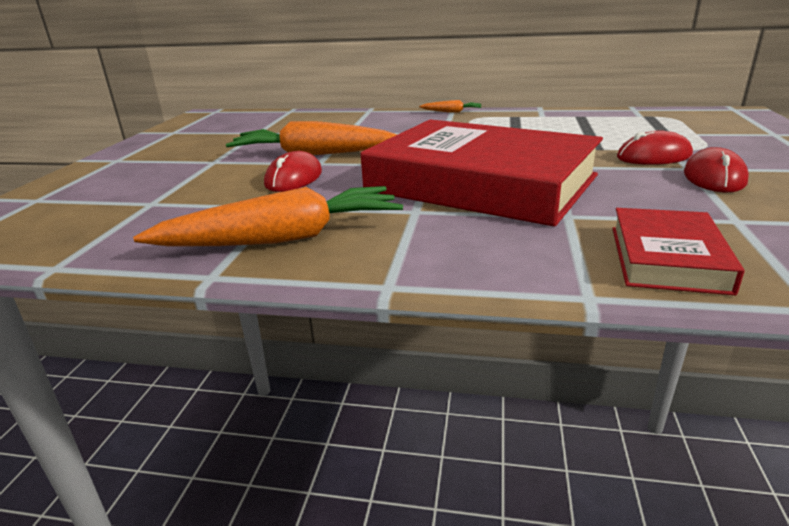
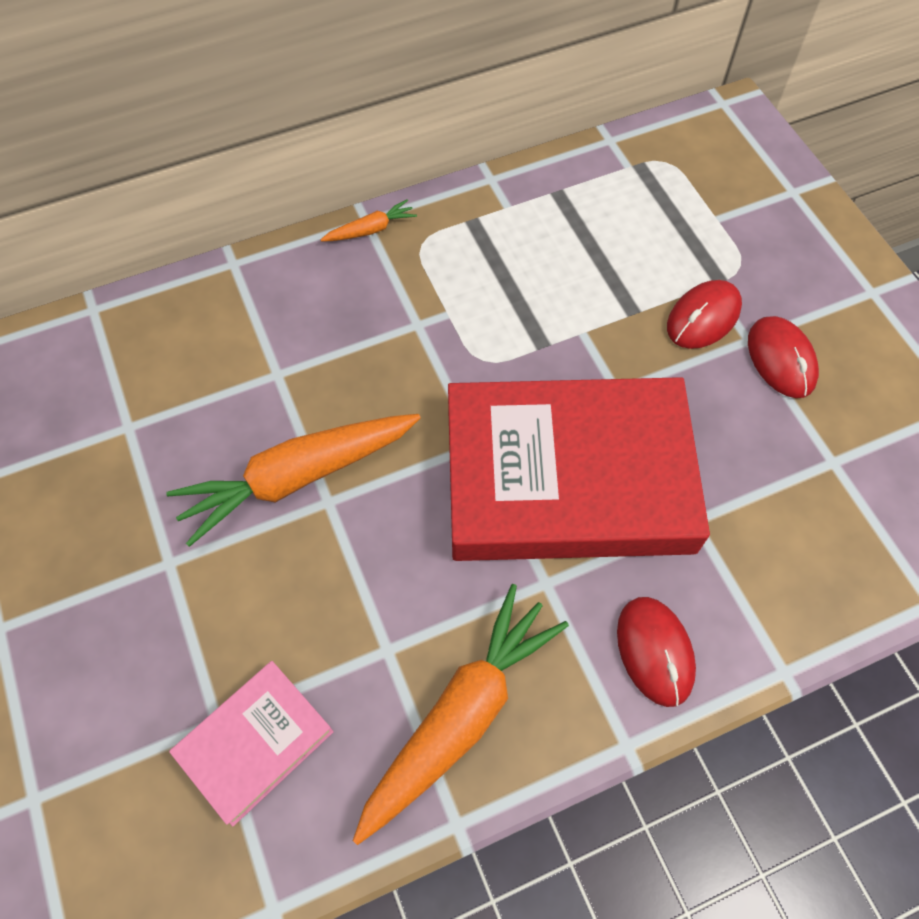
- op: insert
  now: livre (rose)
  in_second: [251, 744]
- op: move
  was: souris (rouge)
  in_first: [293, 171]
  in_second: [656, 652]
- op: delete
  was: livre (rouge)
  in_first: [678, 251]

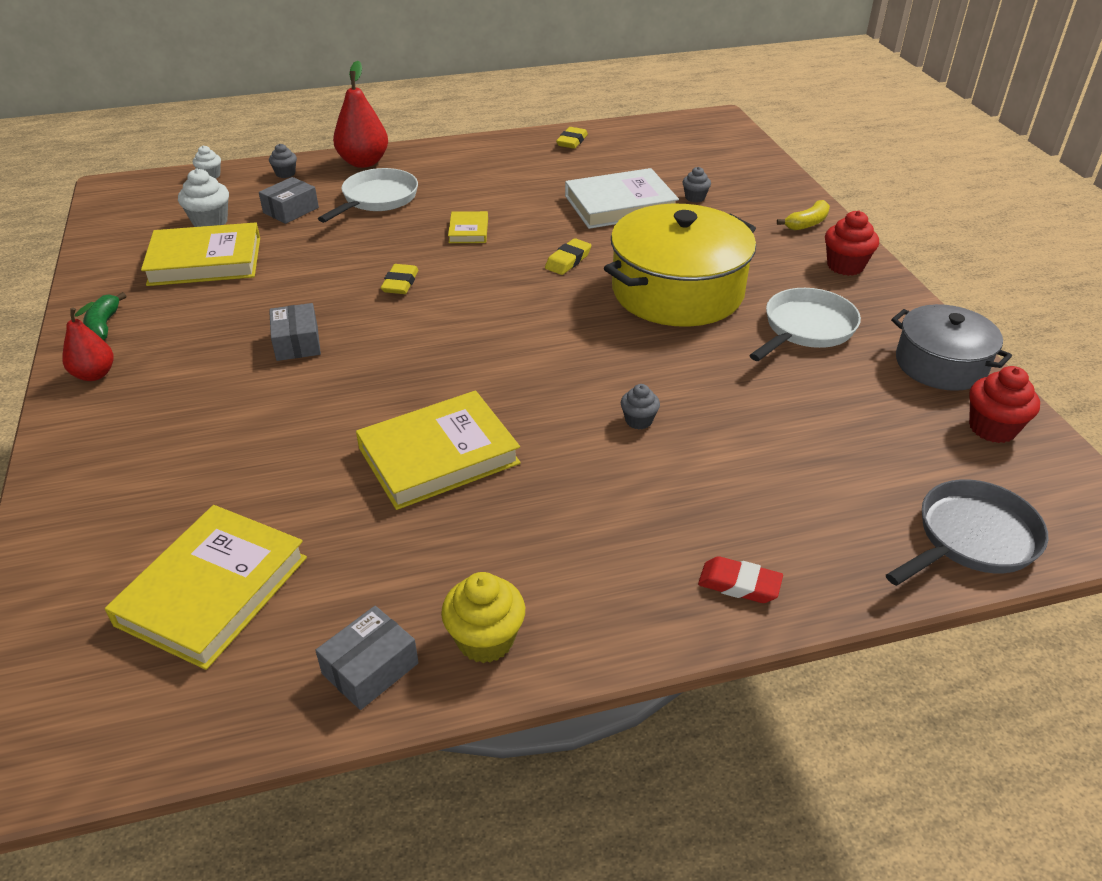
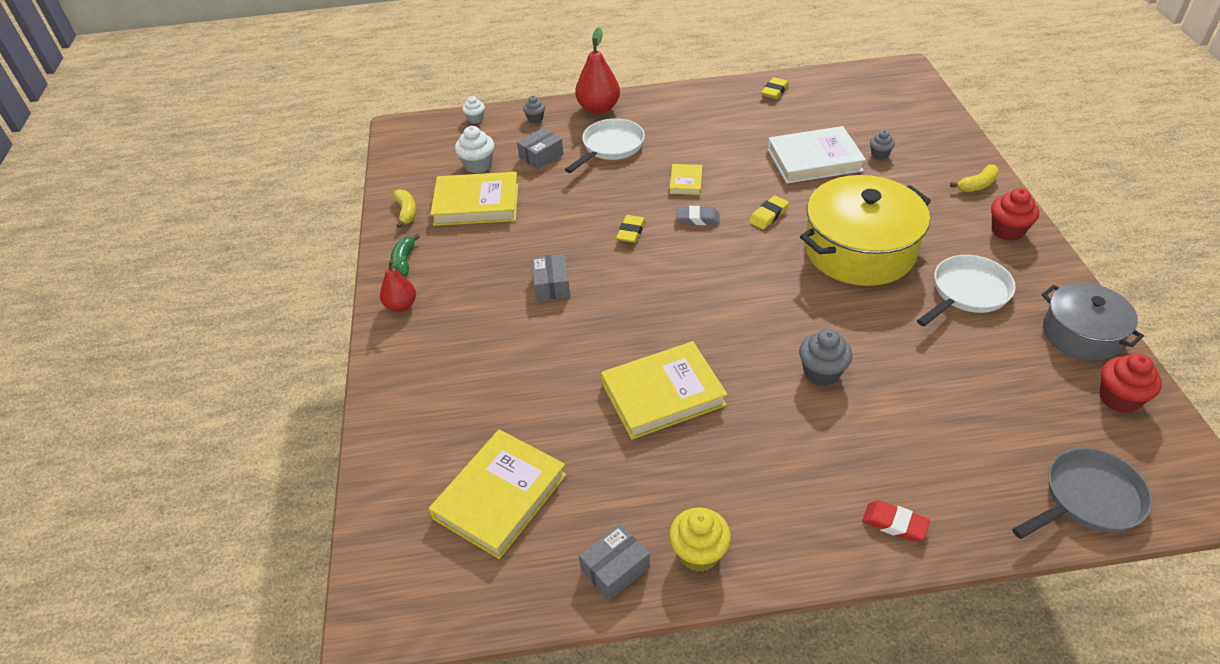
- op: insert
  now: banane (jaune)
  in_second: [404, 208]
- op: insert
  now: gomme (gris)
  in_second: [698, 215]
- op: resize
  was: muffin (gris)
  in_first: [640, 407]
  in_second: [825, 357]
  ratio: 1.65

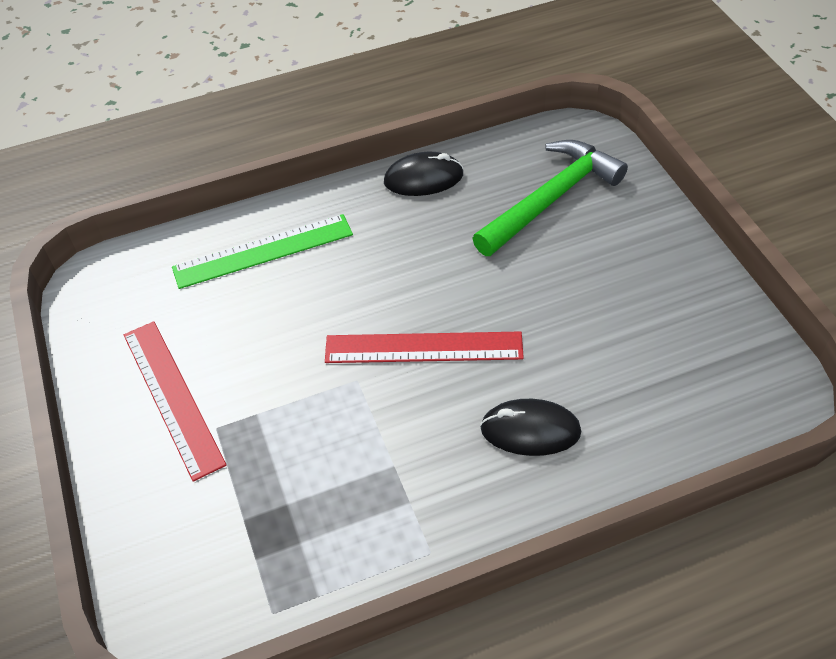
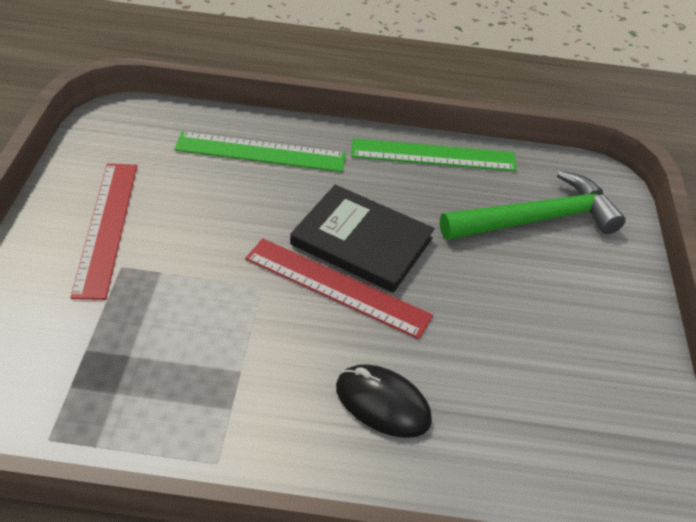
- op: insert
  now: livre (noir)
  in_second: [362, 239]
- op: replace
  was: souris (noir)
  now: règle (vert)
  in_first: [424, 174]
  in_second: [434, 154]

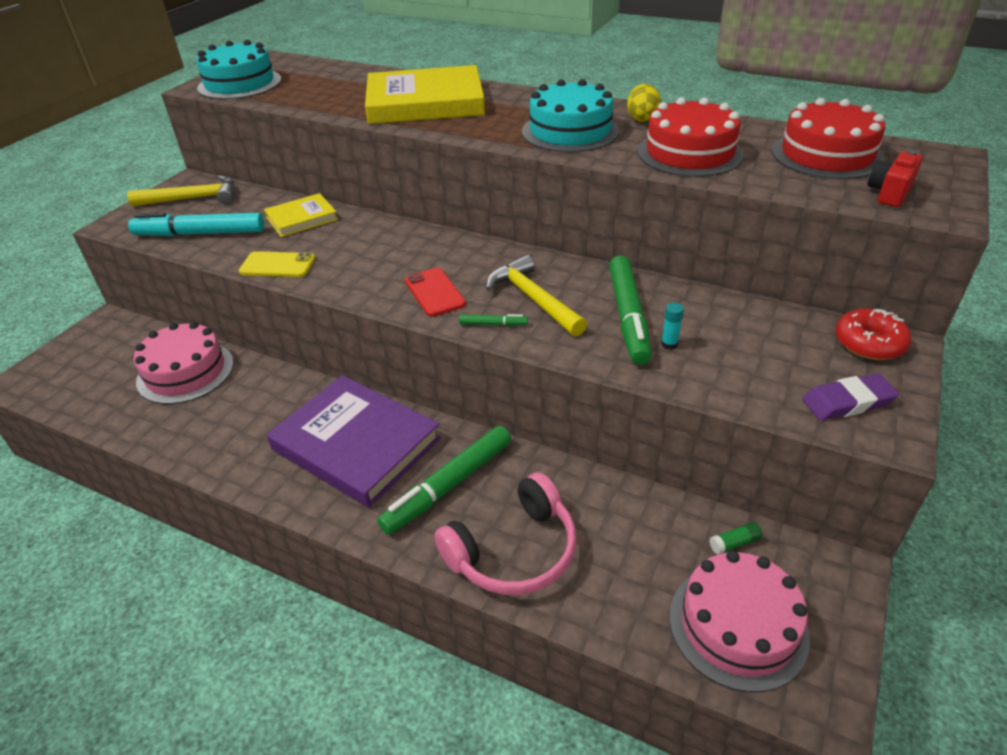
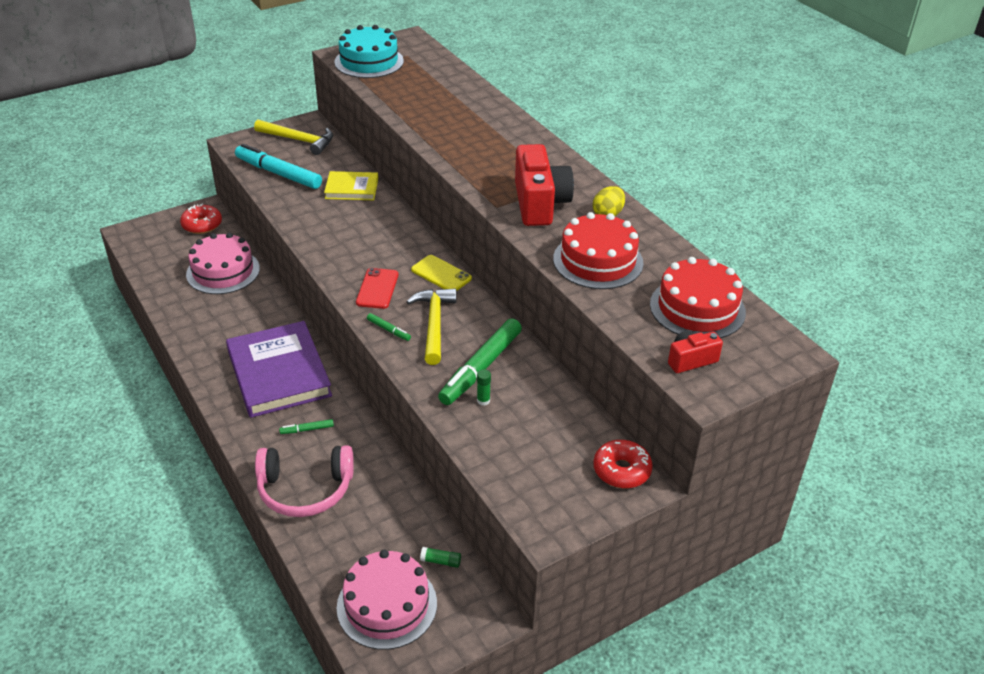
- op: insert
  now: beignet (rouge)
  in_second: [201, 219]
- op: resize
  was: feutre (vert)
  in_first: [444, 480]
  in_second: [306, 426]
  ratio: 0.43
- op: move
  was: téléphone (jaune)
  in_first: [277, 264]
  in_second: [441, 273]
- op: recolor
  was: bâton de colle (turquoise)
  now: bâton de colle (vert)
  in_first: [672, 326]
  in_second: [484, 387]
- op: replace
  was: gâteau (turquoise)
  now: appareil photo (rouge)
  in_first: [570, 115]
  in_second: [544, 185]
- op: delete
  was: livre (jaune)
  in_first: [425, 94]
- op: delete
  was: gomme (violet)
  in_first: [850, 397]

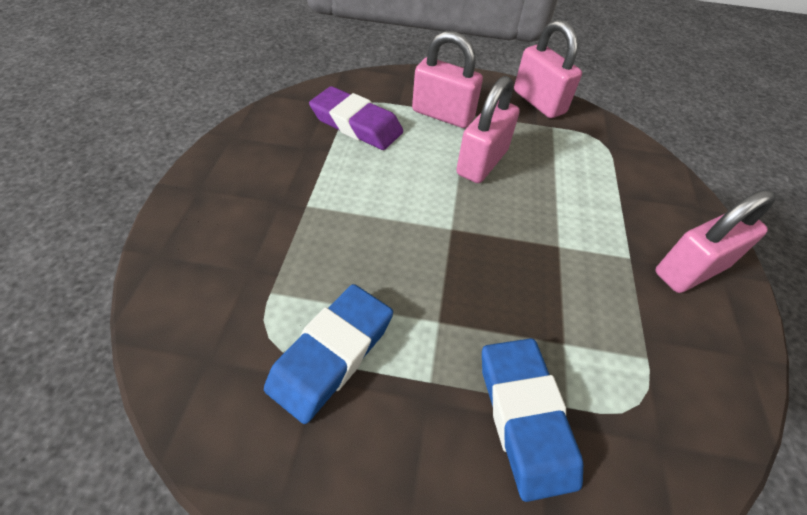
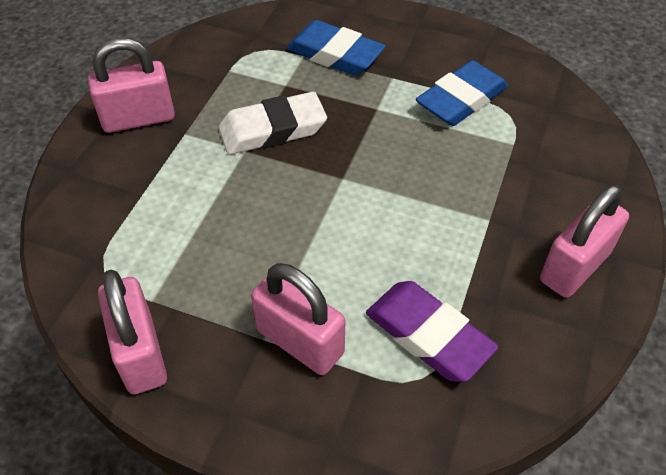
- op: insert
  now: gomme (blanc)
  in_second: [272, 123]
- op: rotate
  was: gomme (bleu)
  in_first: [532, 420]
  in_second: [336, 47]
  clockwise: -60
- op: move
  was: cadenas (rose)
  in_first: [488, 129]
  in_second: [584, 241]

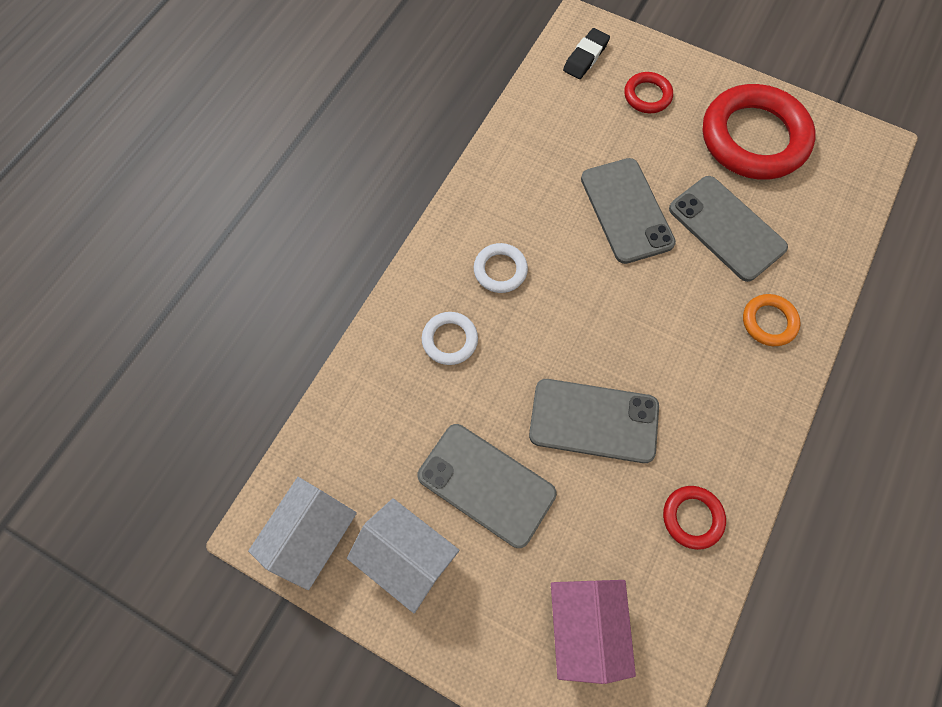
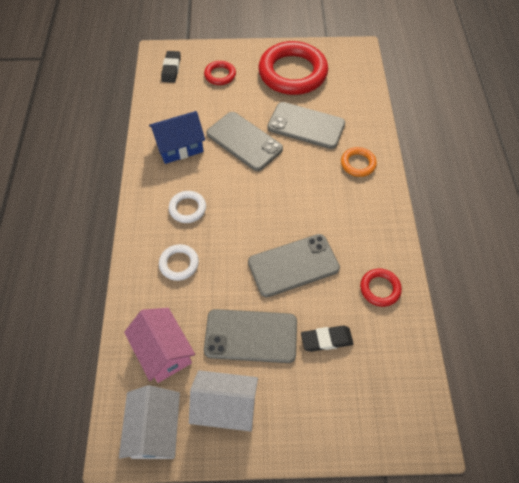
- op: move
  was: maison (rose)
  in_first: [593, 632]
  in_second: [159, 345]
- op: insert
  now: maison (bleu)
  in_second: [177, 137]
- op: insert
  now: gomme (noir)
  in_second: [327, 339]

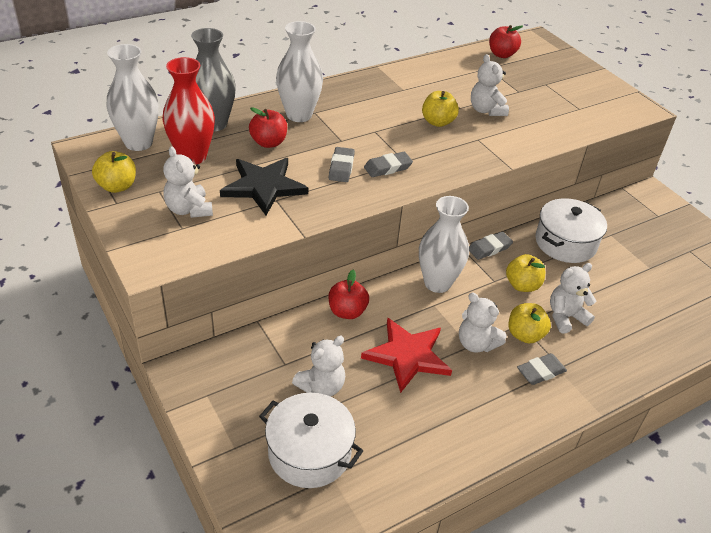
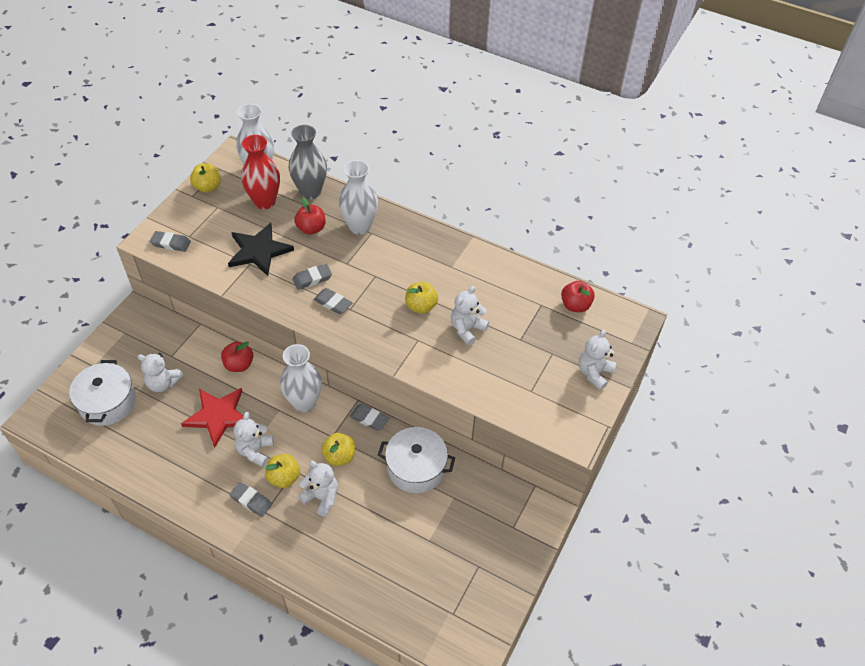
- op: insert
  now: gomme (gris)
  in_second: [170, 241]
- op: move
  was: ours en peluche (blanc)
  in_first: [188, 182]
  in_second: [597, 360]

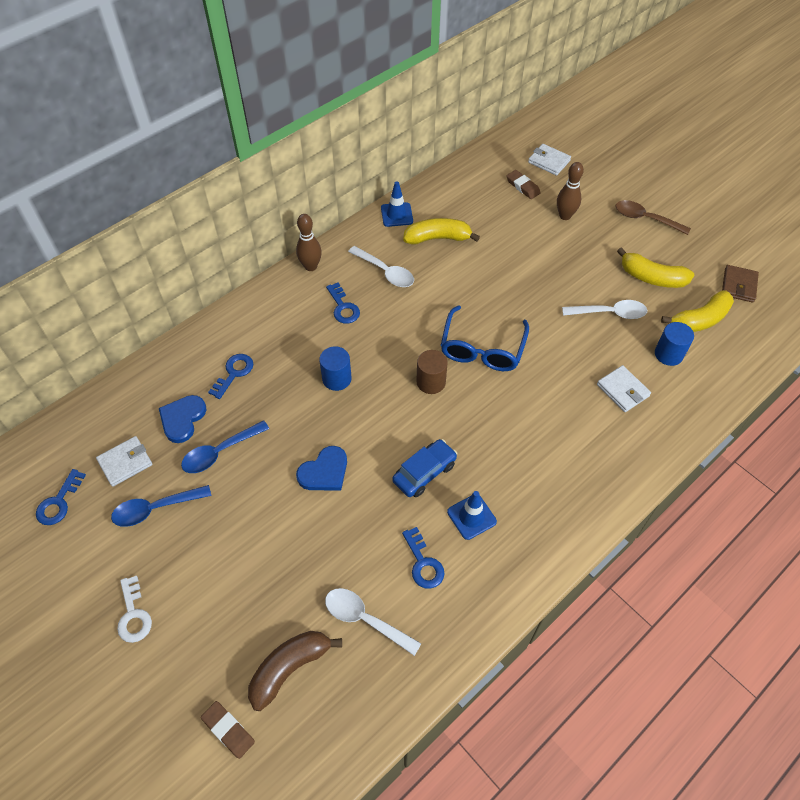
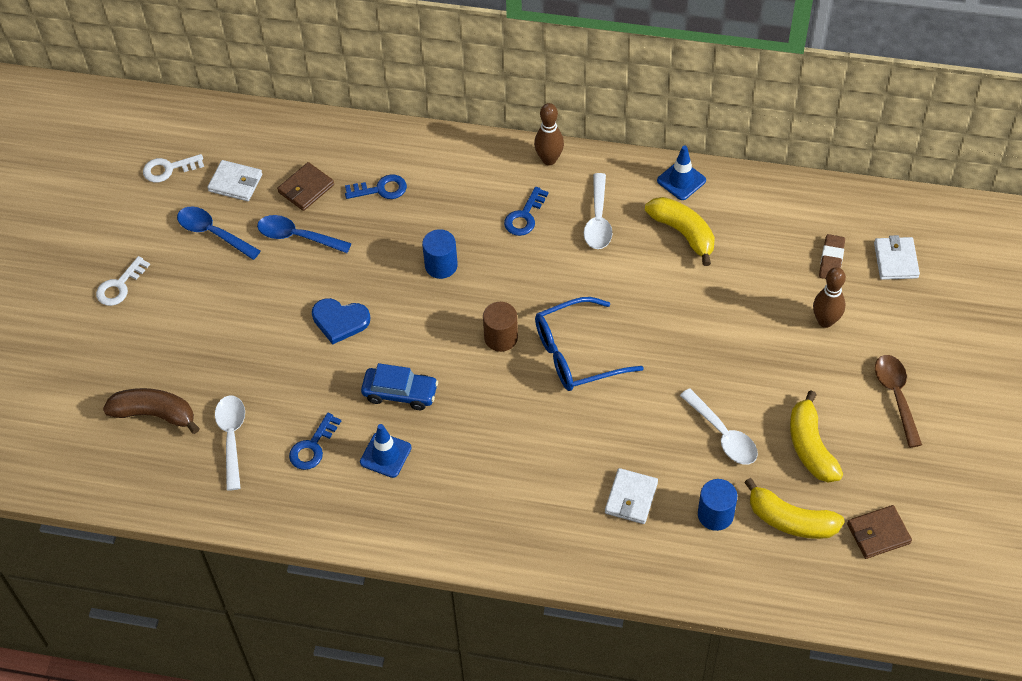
- op: recolor
  was: clé (bleu)
  now: clé (blanc)
  in_first: [61, 497]
  in_second: [173, 168]
- op: replace
  was: cœur (bleu)
  now: portefeuille (marron)
  in_first: [183, 419]
  in_second: [305, 186]
- op: delete
  was: gomme (marron)
  in_first: [228, 730]

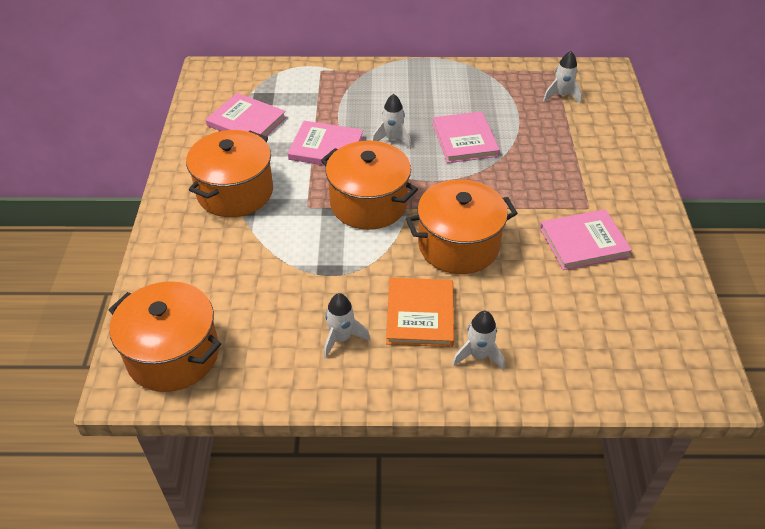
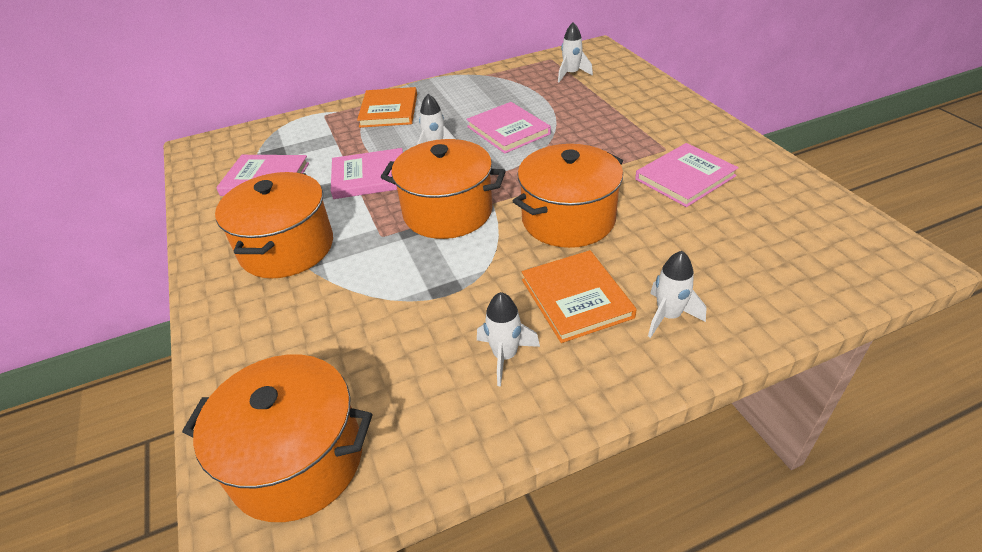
- op: insert
  now: livre (orange)
  in_second: [387, 107]

